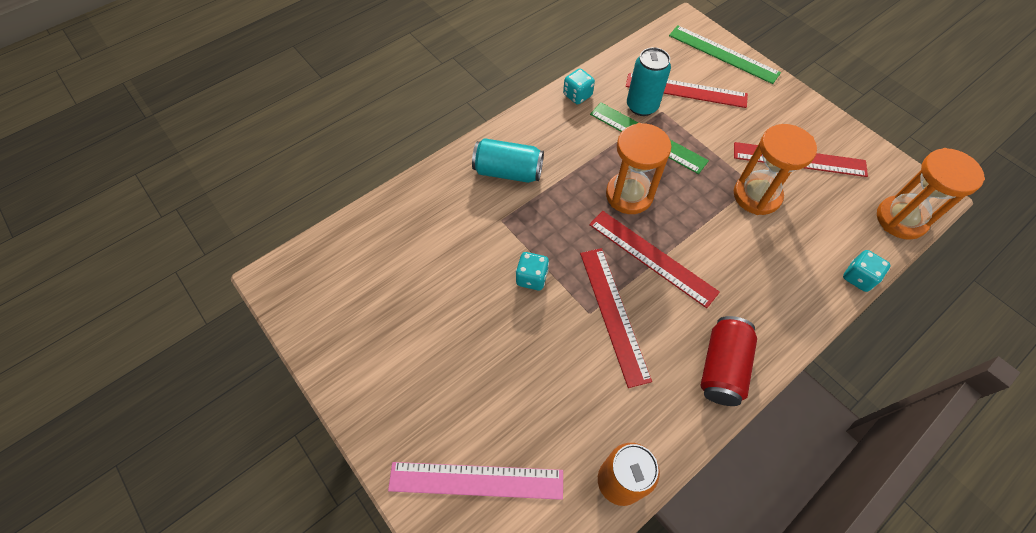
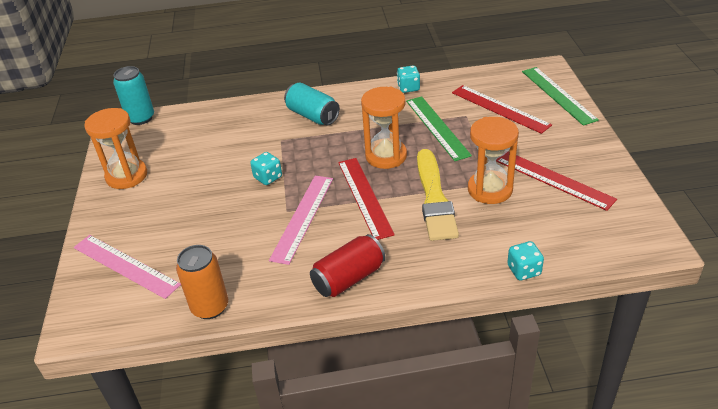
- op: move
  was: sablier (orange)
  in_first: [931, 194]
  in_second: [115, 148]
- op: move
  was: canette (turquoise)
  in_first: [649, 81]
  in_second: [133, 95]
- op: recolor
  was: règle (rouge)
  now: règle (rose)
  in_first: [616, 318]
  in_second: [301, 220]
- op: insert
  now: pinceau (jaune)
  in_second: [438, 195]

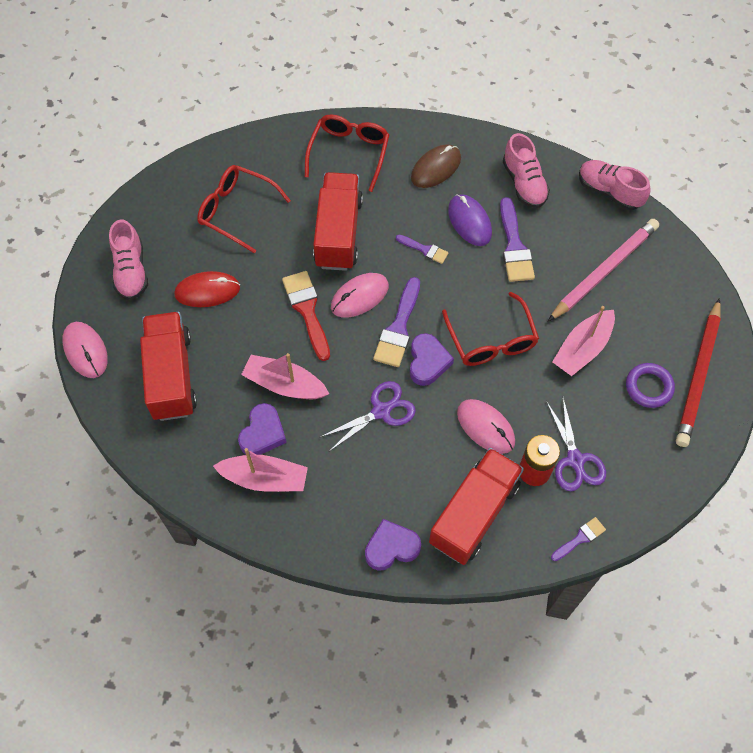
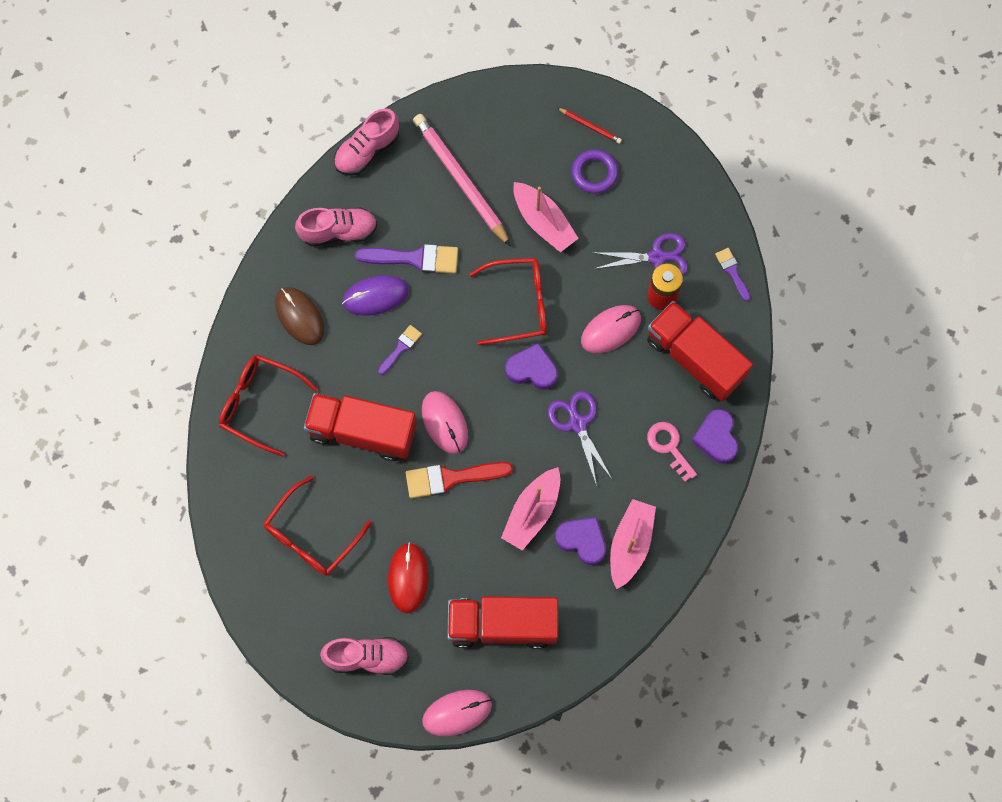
- op: resize
  was: crayon (rouge)
  in_first: [698, 372]
  in_second: [590, 126]
  ratio: 0.44
- op: insert
  now: clé (rose)
  in_second: [672, 452]
- op: delete
  was: pinceau (violet)
  in_first: [396, 322]

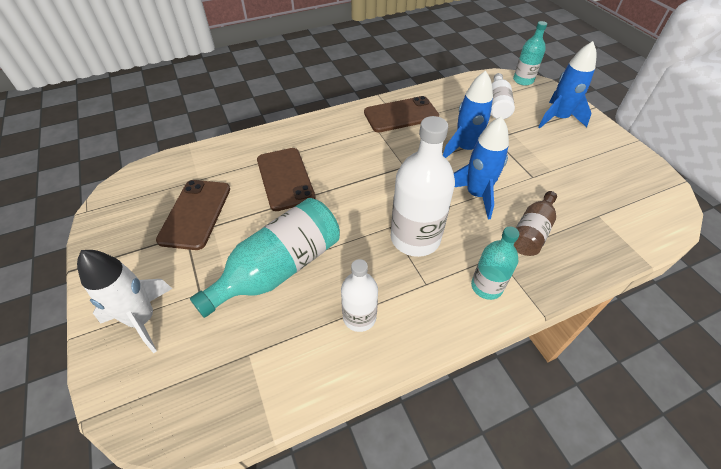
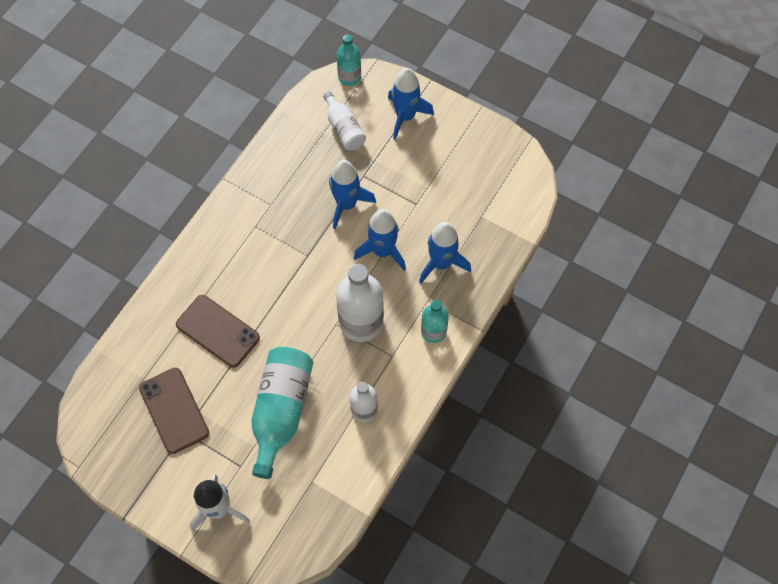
- op: replace
  was: bouteille (marron)
  now: fusée (bleu)
  in_first: [535, 223]
  in_second: [445, 253]
- op: delete
  was: téléphone (marron)
  in_first: [401, 114]

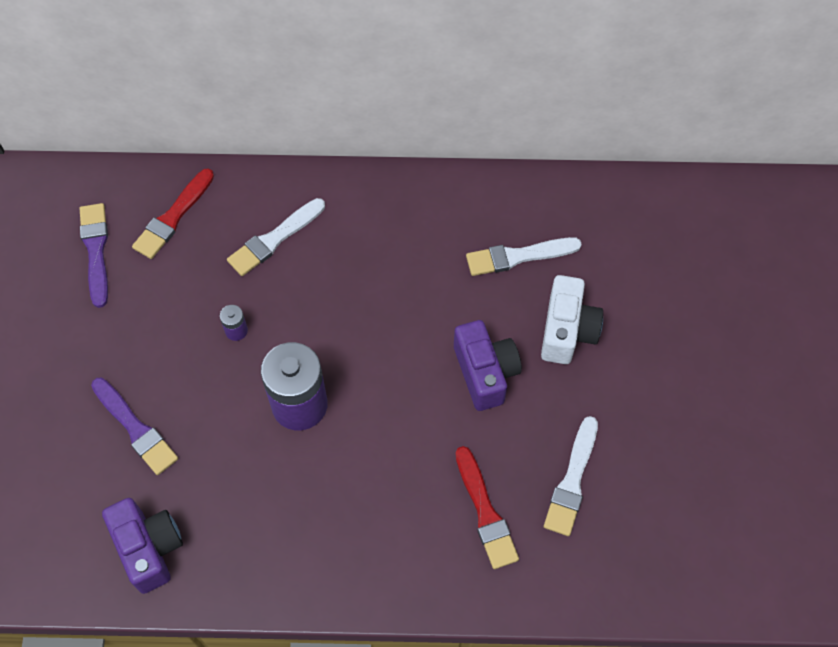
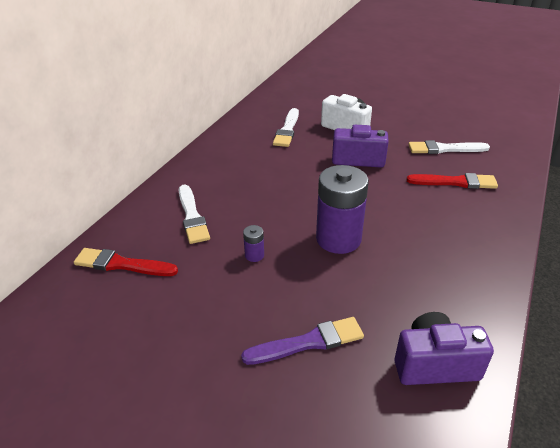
- op: rotate
  was: pinceau (rouge)
  in_first: [173, 213]
  in_second: [126, 262]
  clockwise: 135
- op: rotate
  was: pinceau (blanc)
  in_first: [571, 476]
  in_second: [449, 147]
  clockwise: 135
- op: delete
  was: pinceau (violet)
  in_first: [94, 255]

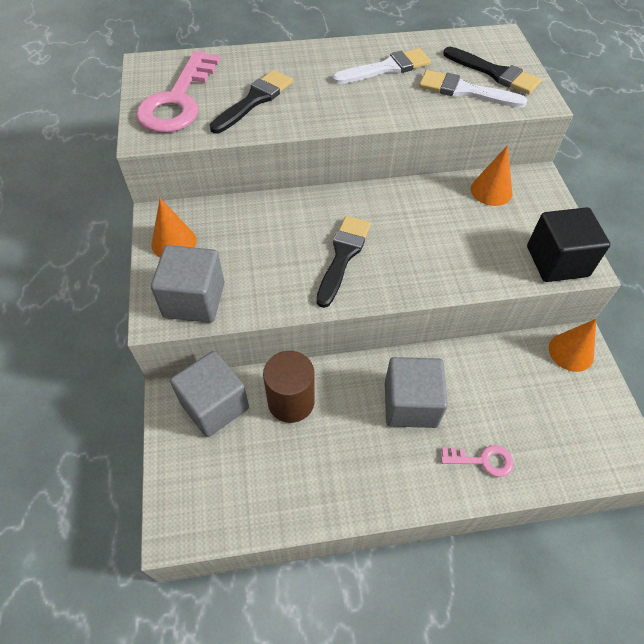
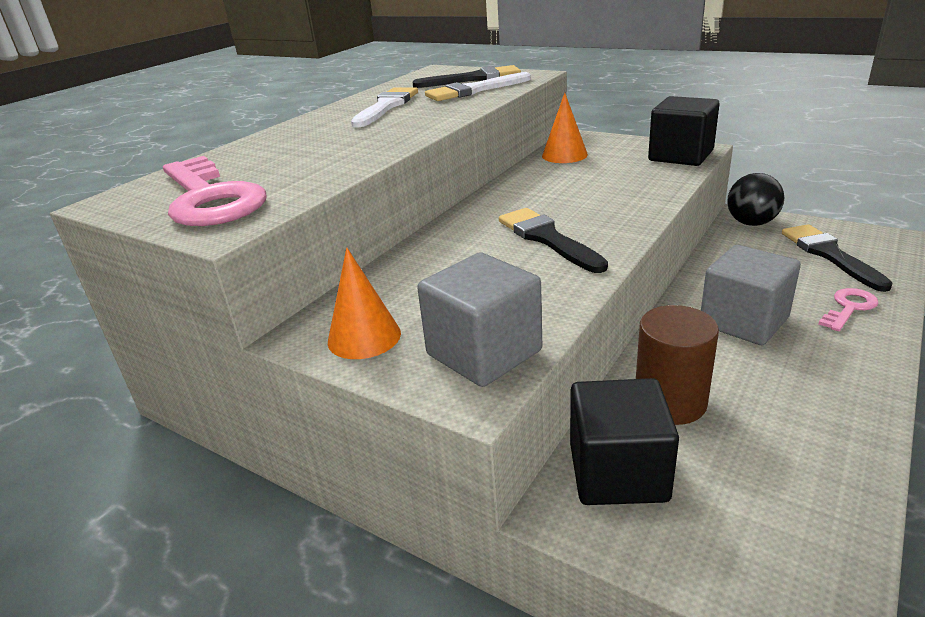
- op: recolor
  was: cube (gris)
  now: cube (noir)
  in_first: [209, 394]
  in_second: [624, 441]
- op: replace
  was: cône (orange)
  now: balle (noir)
  in_first: [572, 345]
  in_second: [756, 199]
- op: move
  was: pinceau (noir)
  in_first: [251, 102]
  in_second: [837, 258]

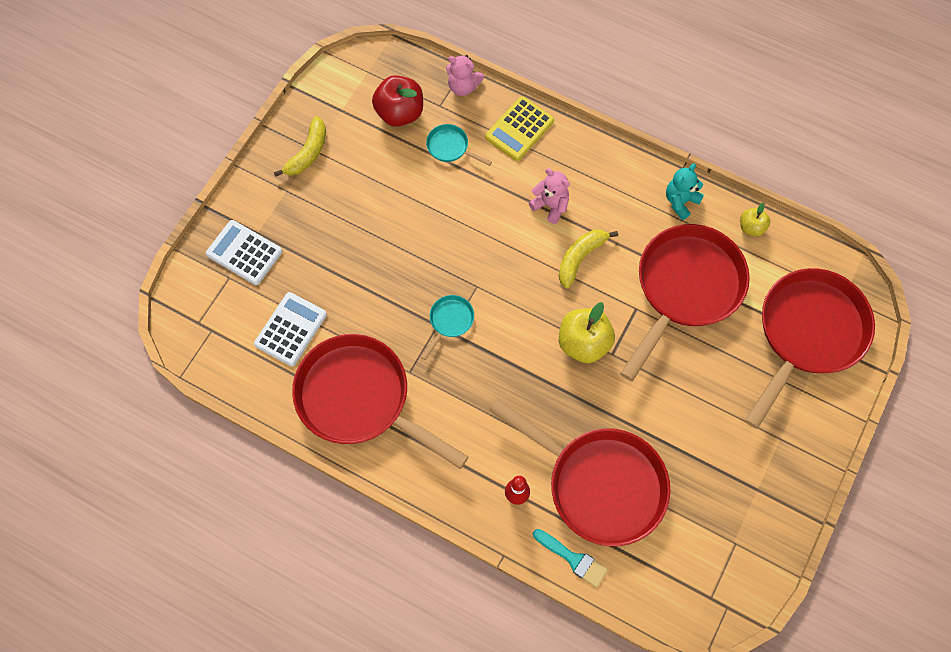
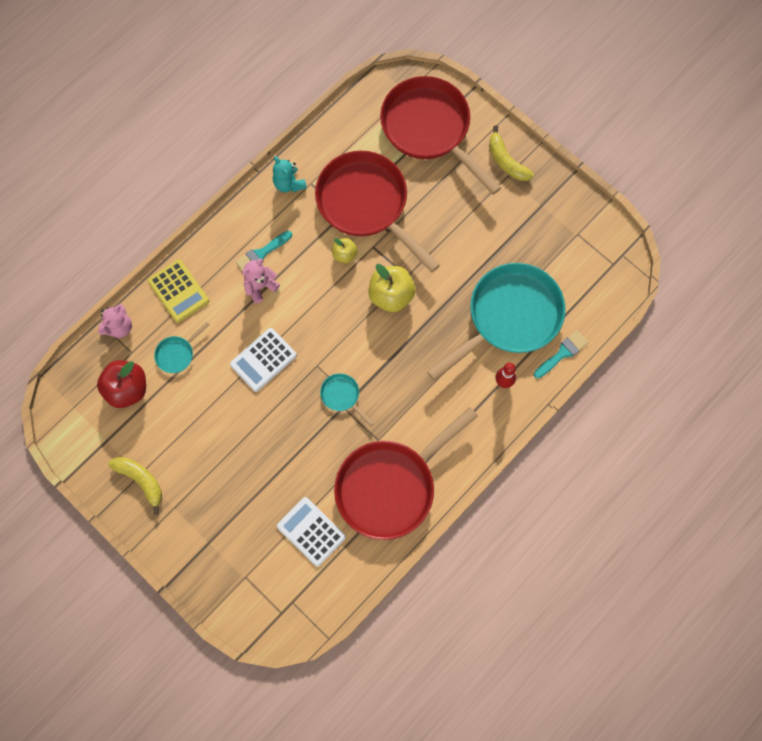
- op: move
  was: calculatrice (blanc)
  in_first: [244, 252]
  in_second: [263, 360]
- op: insert
  now: pinceau (turquoise)
  in_second: [263, 251]
- op: move
  was: pomme (jaune)
  in_first: [755, 220]
  in_second: [345, 250]
- op: recolor
  was: poêle (rouge)
  now: poêle (turquoise)
  in_first: [580, 472]
  in_second: [496, 322]
- op: move
  was: banane (jaune)
  in_first: [588, 259]
  in_second: [511, 153]

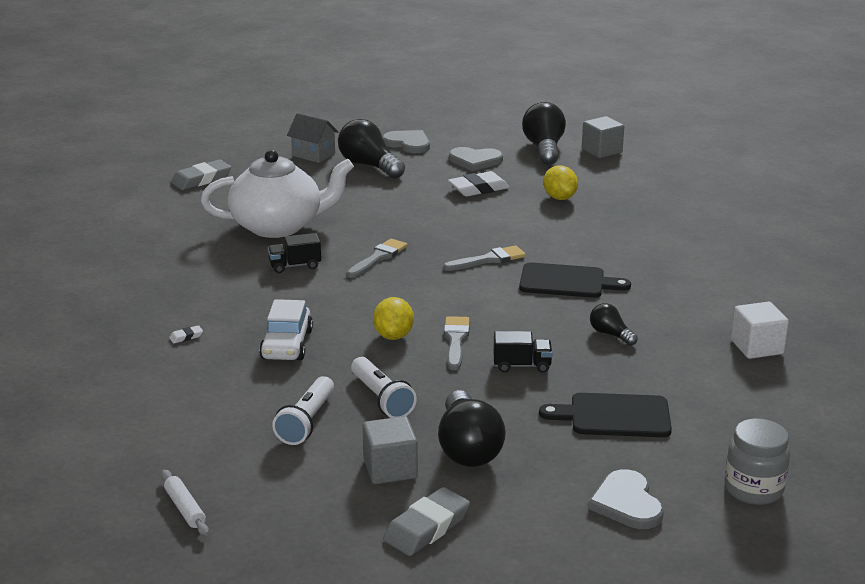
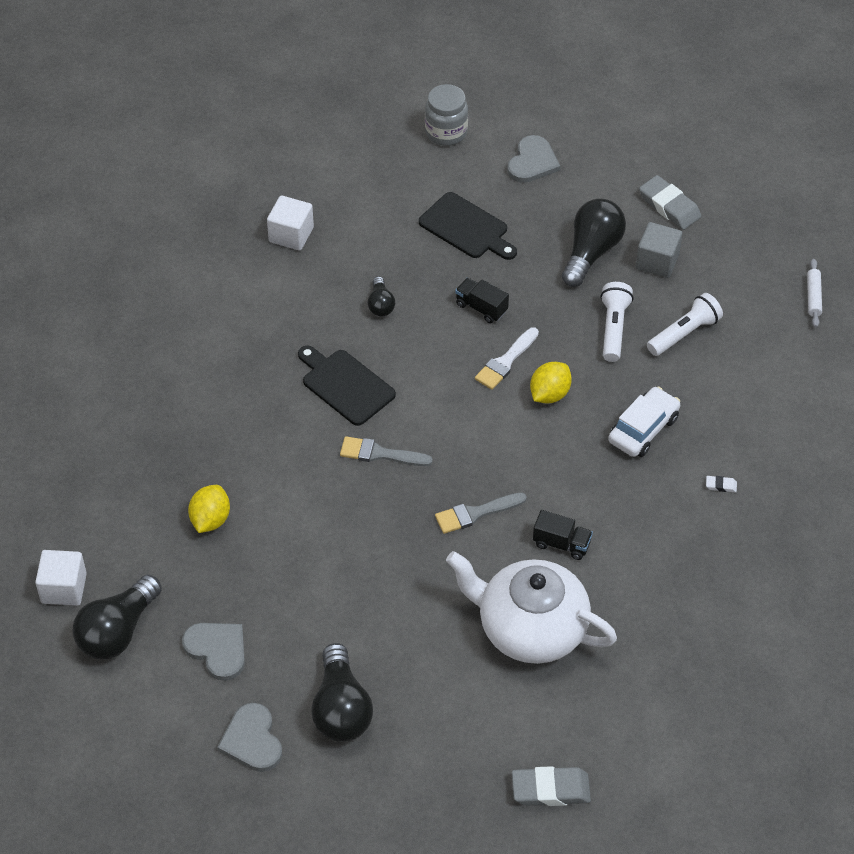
- op: recolor
  was: cube (gris)
  now: cube (blanc)
  in_first: [603, 137]
  in_second: [61, 578]
- op: recolor
  was: pinceau (gris)
  now: pinceau (blanc)
  in_first: [456, 343]
  in_second: [507, 358]
- op: rotate
  was: gomme (gris)
  in_first: [426, 521]
  in_second: [670, 202]
  clockwise: 60
- op: delete
  was: maison (gris)
  in_first: [312, 138]
- op: delete
  was: gomme (blanc)
  in_first: [479, 184]

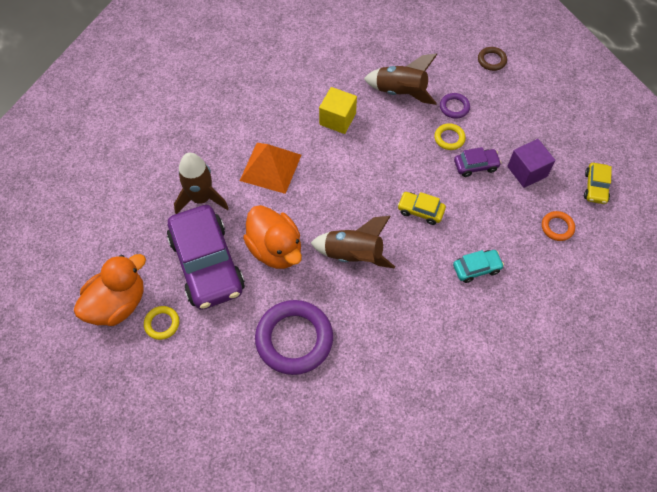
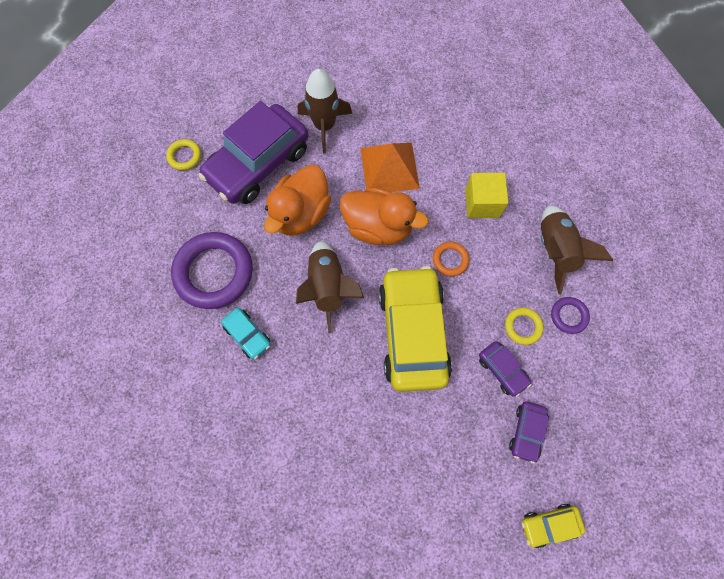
- op: move
  was: voiture (turquoise)
  in_first: [478, 266]
  in_second: [246, 333]
- op: move
  was: canard (orange)
  in_first: [110, 290]
  in_second: [384, 216]
- op: resize
  was: voiture (jaune)
  in_first: [421, 208]
  in_second: [415, 329]
  ratio: 2.25
- op: move
  was: anneau (orange)
  in_first: [558, 226]
  in_second: [451, 259]
- op: replace
  was: cube (violet)
  now: voiture (violet)
  in_first: [531, 163]
  in_second: [529, 432]
- op: delete
  was: anneau (marron)
  in_first: [492, 59]

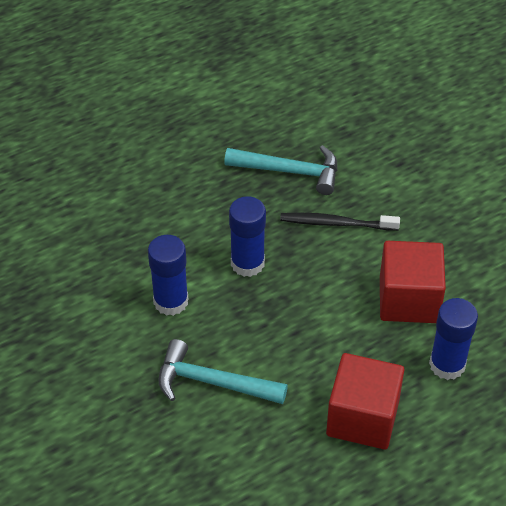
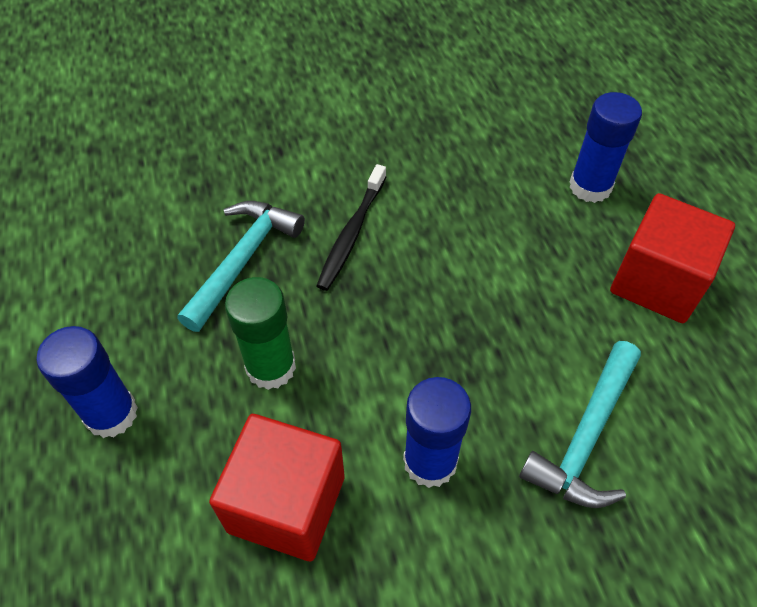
- op: move
  was: bâton de colle (bleu)
  in_first: [247, 236]
  in_second: [87, 382]
- op: move
  was: cube (rouge)
  in_first: [413, 282]
  in_second: [277, 487]
- op: insert
  now: bâton de colle (vert)
  in_second: [260, 333]

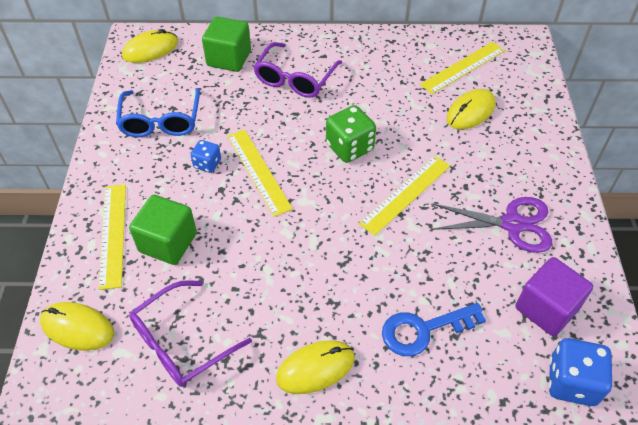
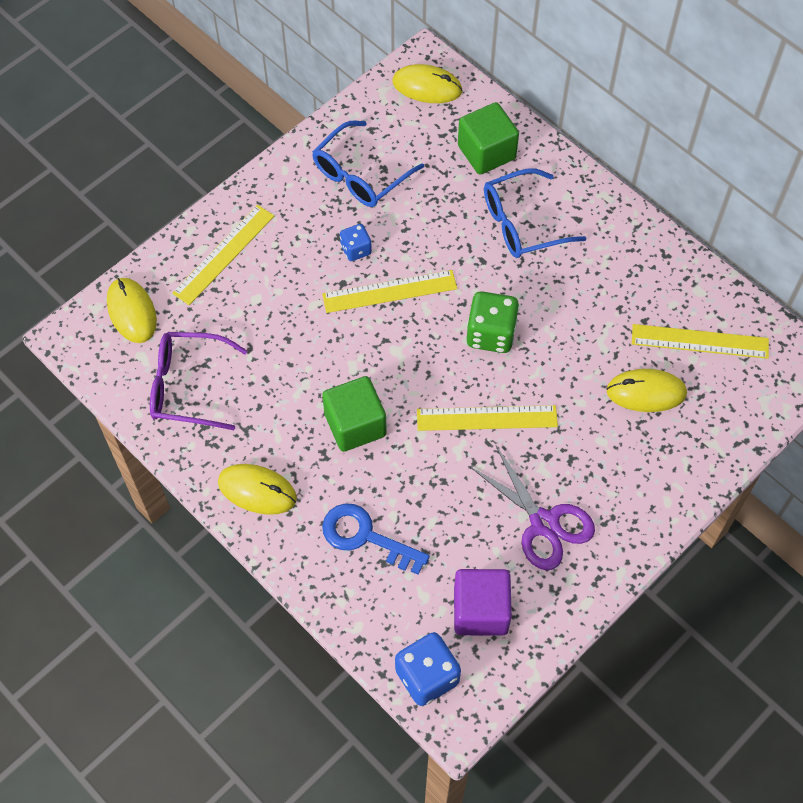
- op: rotate
  was: règle (jaune)
  in_first: [260, 173]
  in_second: [389, 291]
  clockwise: 60
- op: move
  was: cube (vert)
  in_first: [163, 230]
  in_second: [354, 414]
- op: recolor
  was: lunettes (violet)
  now: lunettes (bleu)
  in_first: [298, 70]
  in_second: [535, 213]

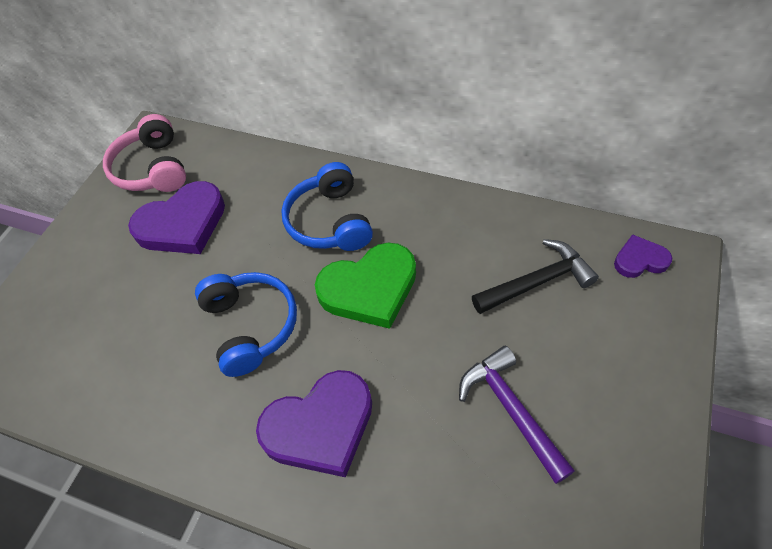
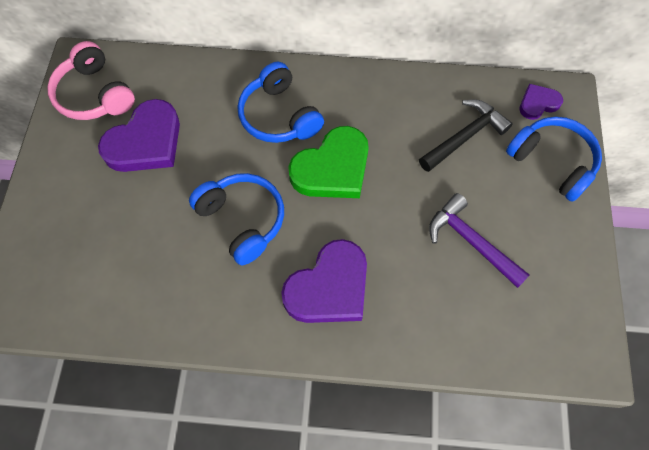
- op: insert
  now: casque audio (bleu)
  in_second: [554, 159]

